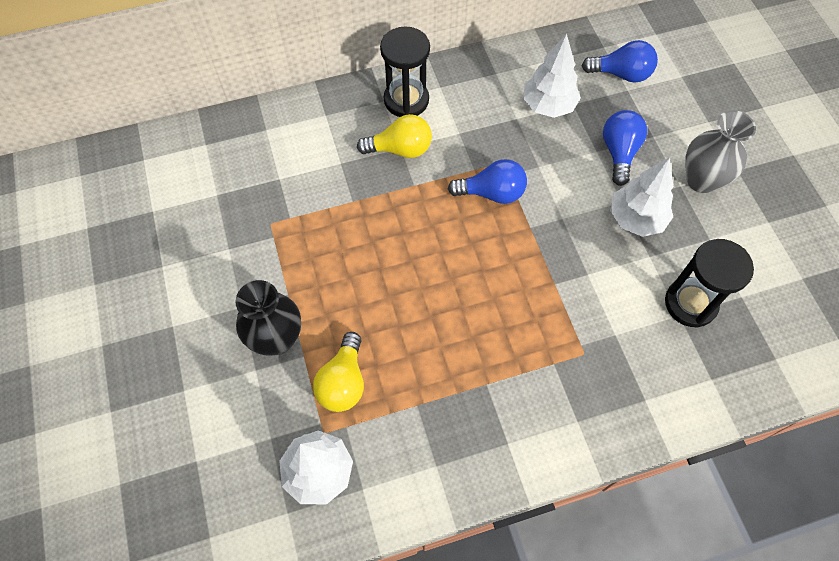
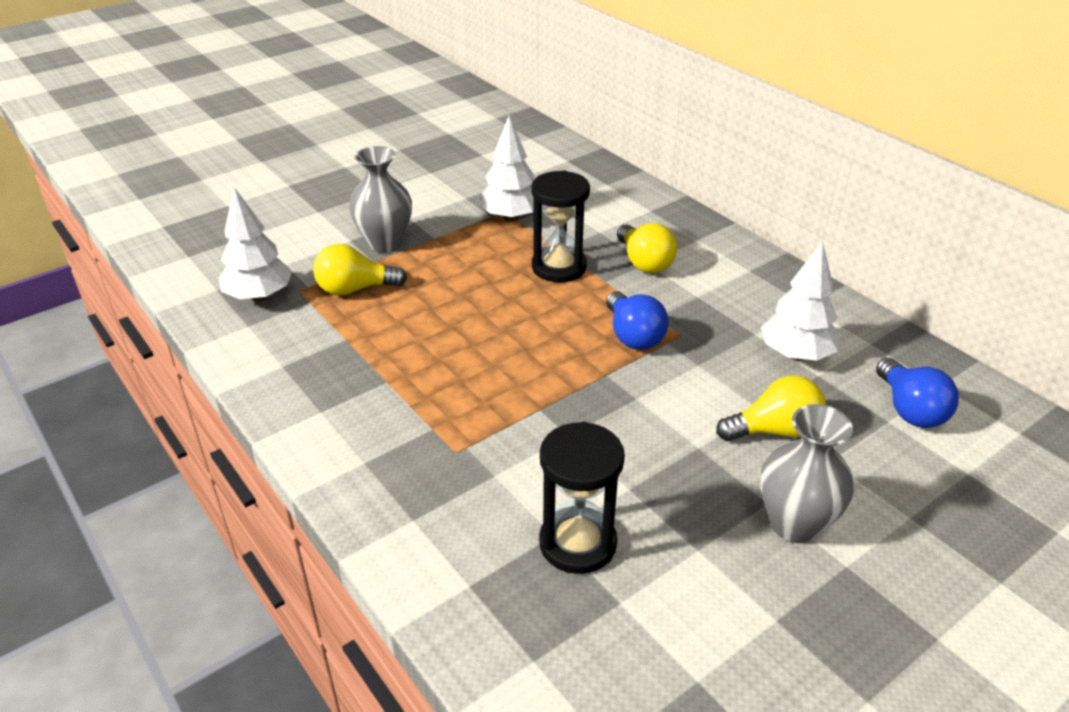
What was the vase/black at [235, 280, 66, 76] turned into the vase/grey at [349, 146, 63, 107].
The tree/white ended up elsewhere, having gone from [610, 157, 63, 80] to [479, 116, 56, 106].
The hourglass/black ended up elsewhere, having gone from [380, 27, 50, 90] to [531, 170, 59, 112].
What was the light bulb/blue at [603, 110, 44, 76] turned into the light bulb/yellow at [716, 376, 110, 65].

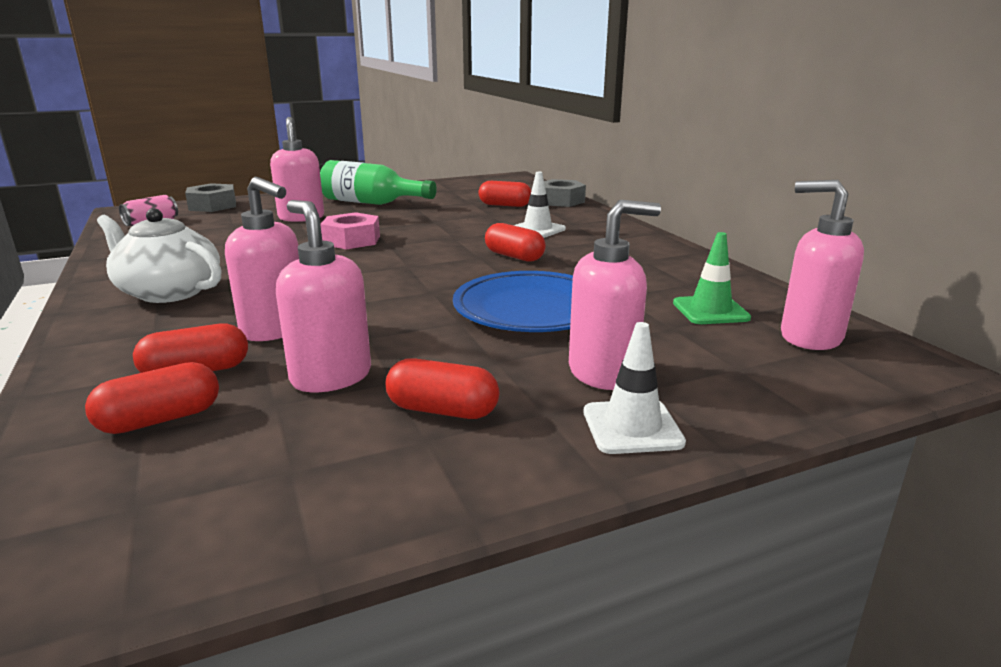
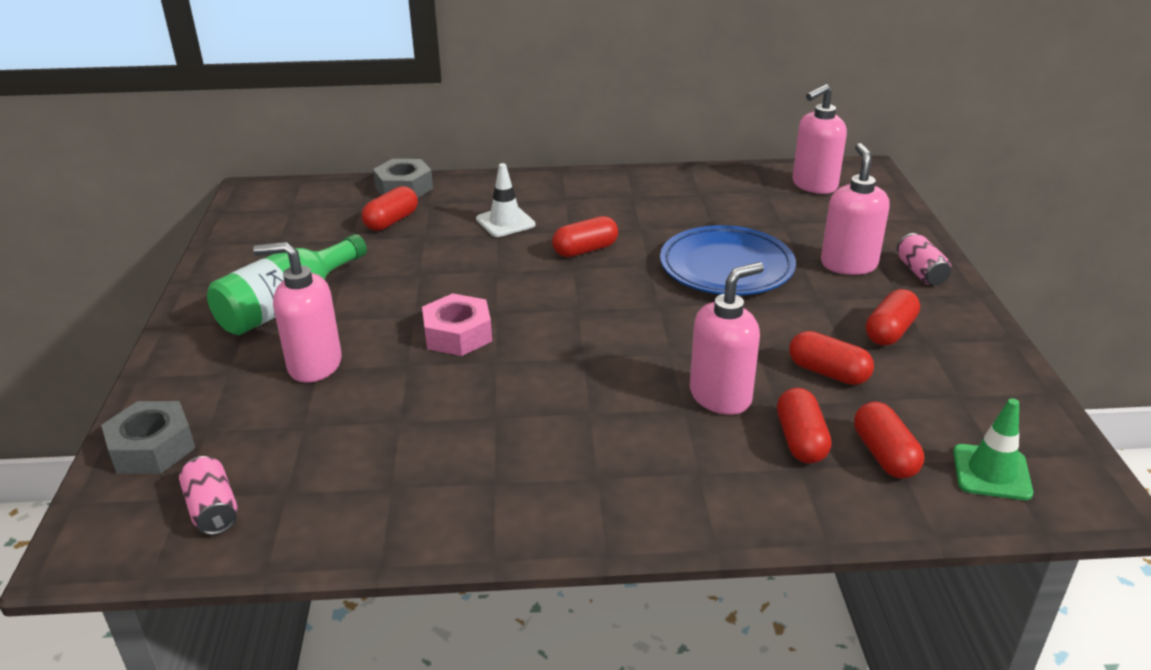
Where the soap dispenser/pink stood at [276, 200, 95, 192], the capsule/red came to stand at [789, 331, 85, 54].
Where the traffic cone/white stood at [583, 322, 103, 132], the can/pink came to stand at [897, 233, 54, 52].
The traffic cone/green ended up elsewhere, having gone from [673, 232, 78, 92] to [953, 398, 80, 102].
The second view lost the teapot/white at [97, 208, 125, 95].

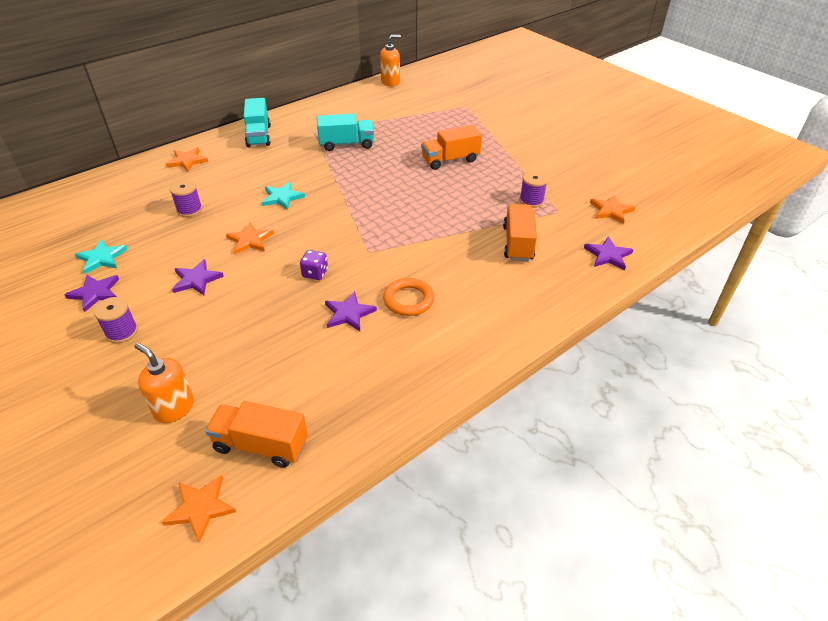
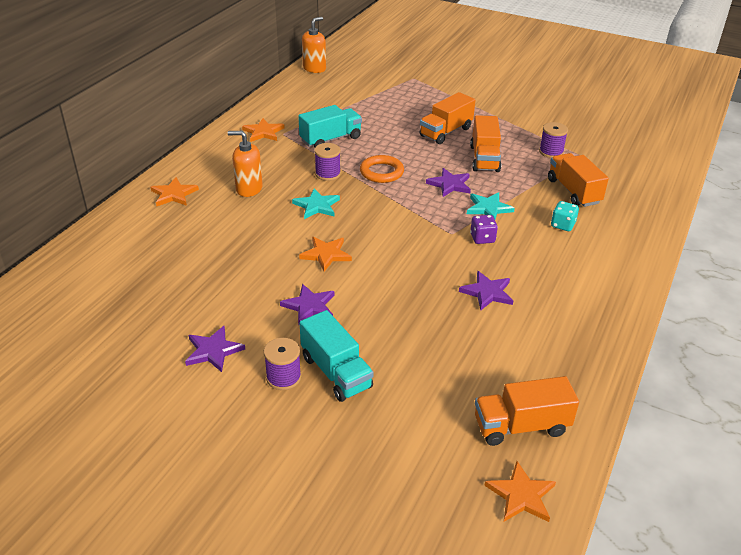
The soap dispenser/orange ended up elsewhere, having gone from [134, 343, 60, 80] to [228, 131, 35, 66].
The star/orange ended up elsewhere, having gone from [590, 195, 45, 29] to [242, 118, 43, 24].
The truck/turquoise ended up elsewhere, having gone from [243, 98, 28, 49] to [300, 310, 74, 92].
The spool/purple ended up elsewhere, having gone from [169, 180, 33, 37] to [314, 143, 27, 38].
The ring/orange ended up elsewhere, having gone from [383, 278, 51, 38] to [360, 155, 44, 28].
The star/purple ended up elsewhere, having gone from [584, 237, 49, 33] to [426, 168, 45, 29].
The star/turquoise ended up elsewhere, having gone from [75, 239, 52, 35] to [467, 192, 48, 27].
The second view gained the truck/orange at [470, 115, 31, 57].
The dice/purple ended up elsewhere, having gone from [300, 250, 28, 30] to [470, 215, 28, 29].
The second view gained the dice/turquoise at [551, 201, 28, 30].

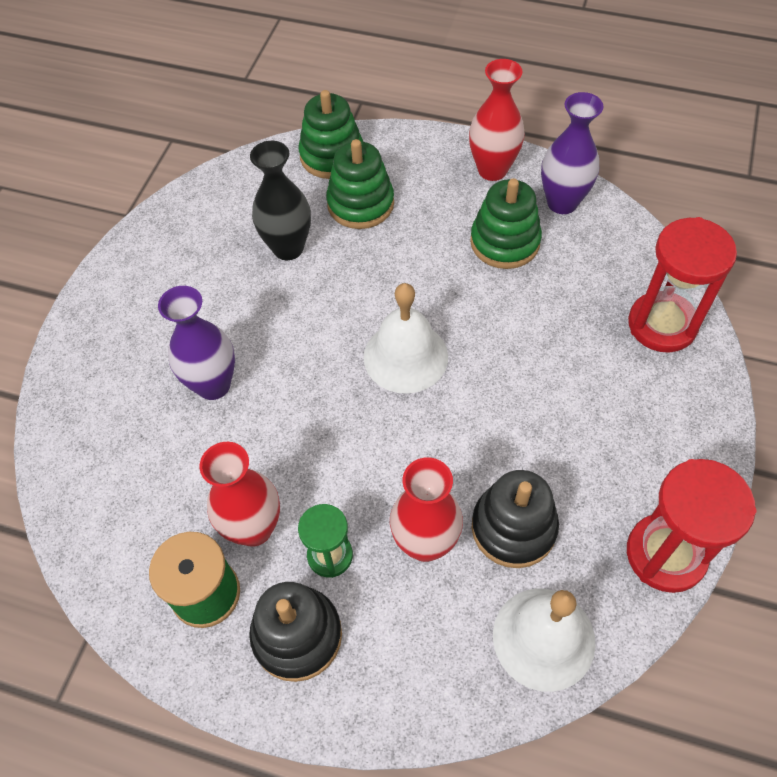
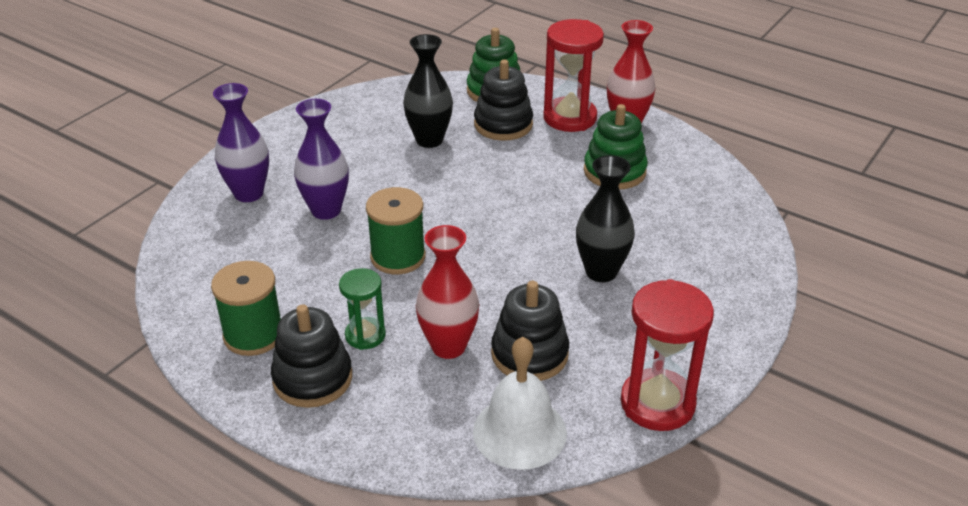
The vase/purple ended up elsewhere, having gone from [541, 92, 62, 122] to [213, 83, 56, 119].
The second view gained the spool/green at [366, 187, 60, 87].
What was the stacking toy/green at [326, 139, 68, 90] turned into the stacking toy/black at [474, 59, 59, 82].
The hourglass/red ended up elsewhere, having gone from [628, 217, 109, 136] to [543, 19, 61, 113].
The second view gained the vase/black at [576, 155, 59, 127].
The second view lost the vase/red at [199, 442, 81, 105].
The second view lost the bell/white at [364, 283, 84, 111].

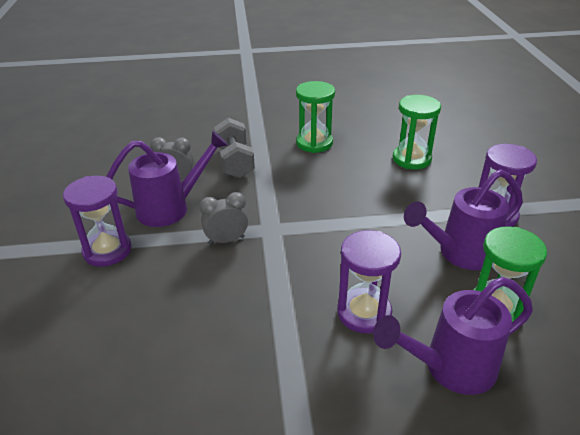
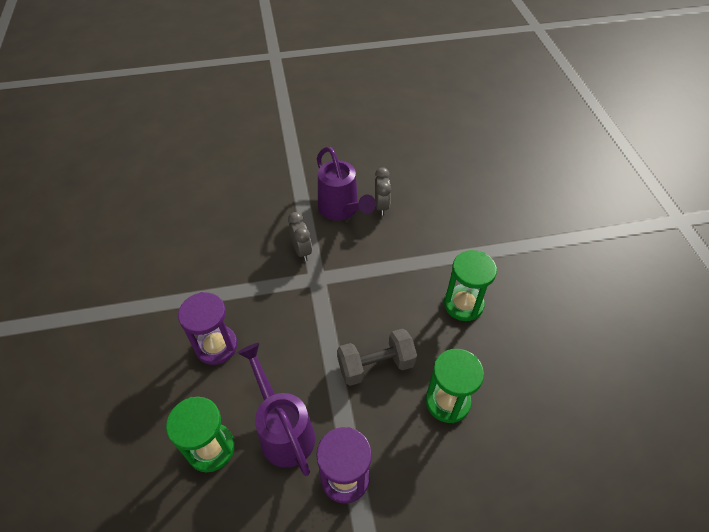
The dumbbell/grey ended up elsewhere, having gone from [214, 118, 41, 60] to [337, 329, 80, 57].
The second view lost the hourglass/purple at [63, 176, 68, 91].
The second view lost the watering can/purple at [373, 277, 160, 118].

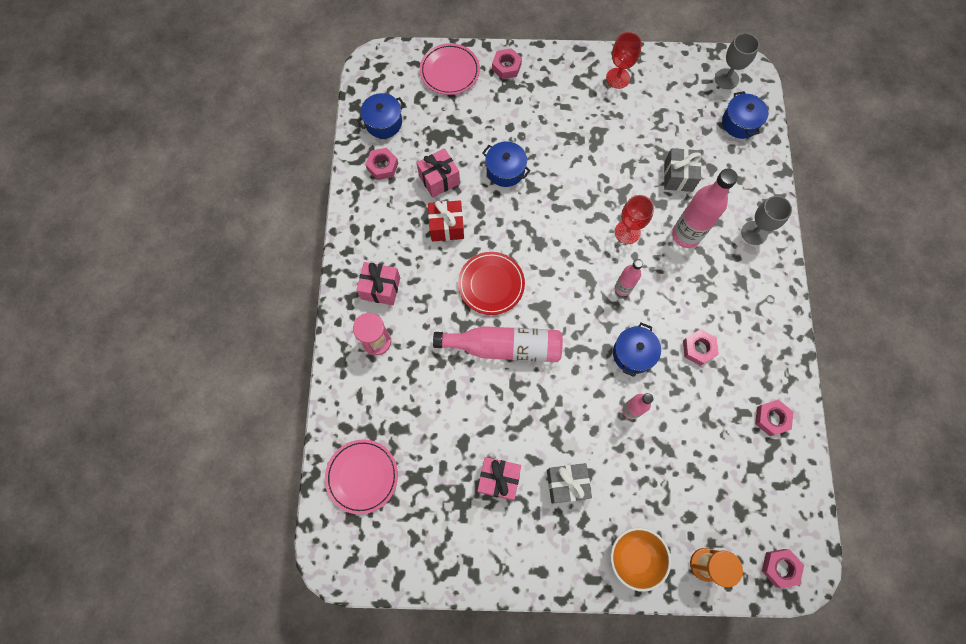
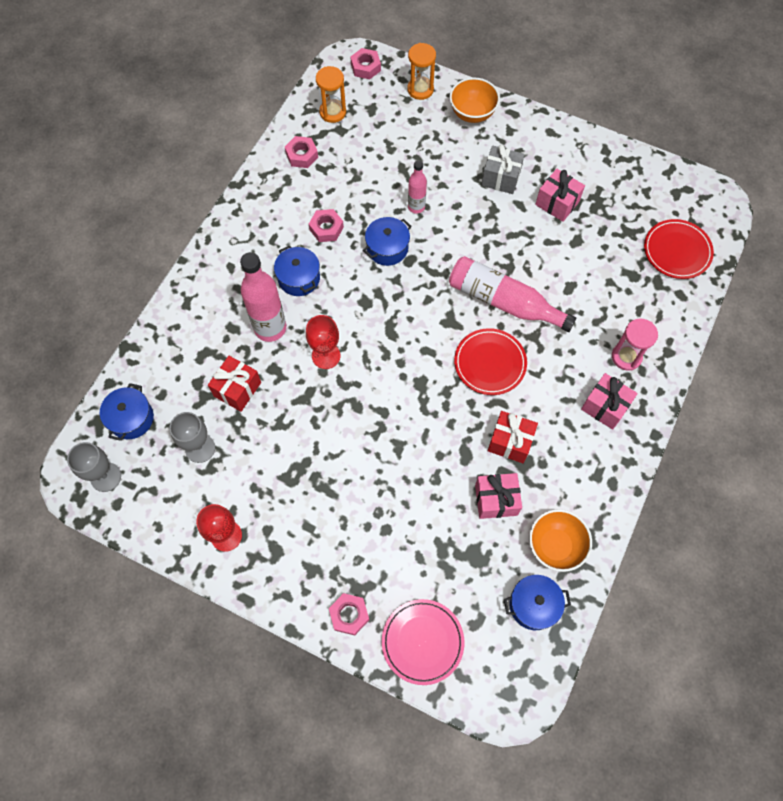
The goblet/grey ended up elsewhere, having gone from [741, 196, 51, 49] to [169, 412, 46, 51].
What was the gift/grey at [664, 148, 38, 44] turned into the gift/red at [208, 356, 53, 56].
The pot/blue ended up elsewhere, having gone from [482, 141, 49, 46] to [274, 245, 46, 51].
The second view gained the hourglass/orange at [316, 66, 30, 57].
Where the nut/pink stood at [365, 148, 33, 32], the bowl/orange came to stand at [529, 509, 63, 63].
What was the plate/pink at [325, 439, 73, 75] turned into the plate/red at [644, 219, 70, 60].
The second view lost the bottle/pink at [615, 259, 28, 37].

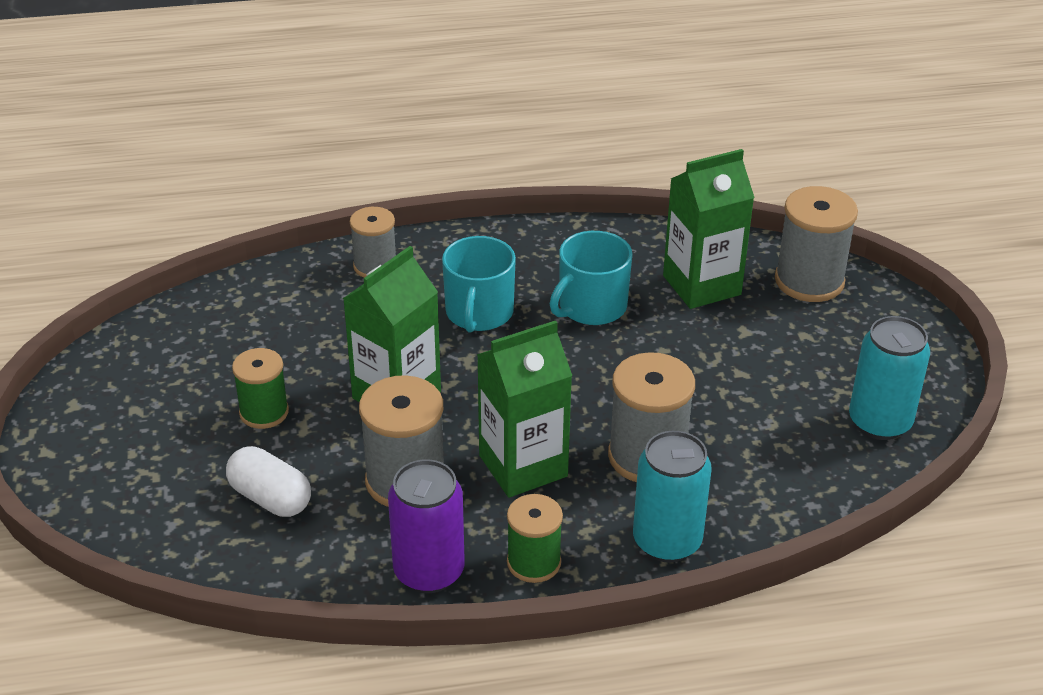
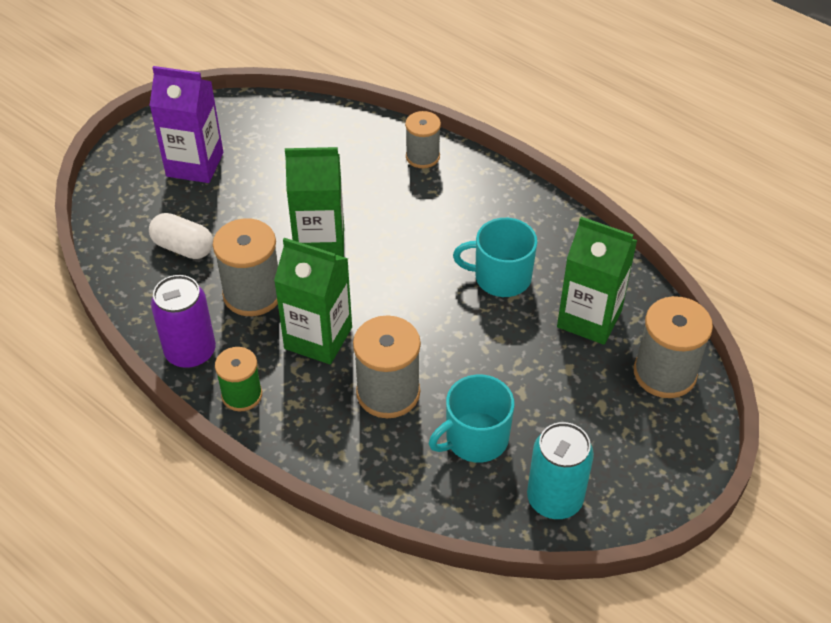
The capsule/white at [226, 446, 85, 71] ended up facing another way, 60 degrees counterclockwise from before.
The second view gained the carton/purple at [150, 66, 73, 117].
The mug/turquoise ended up elsewhere, having gone from [442, 236, 74, 97] to [429, 375, 85, 88].
The second view lost the spool/green at [232, 348, 57, 81].
The second view lost the can/turquoise at [633, 431, 79, 131].

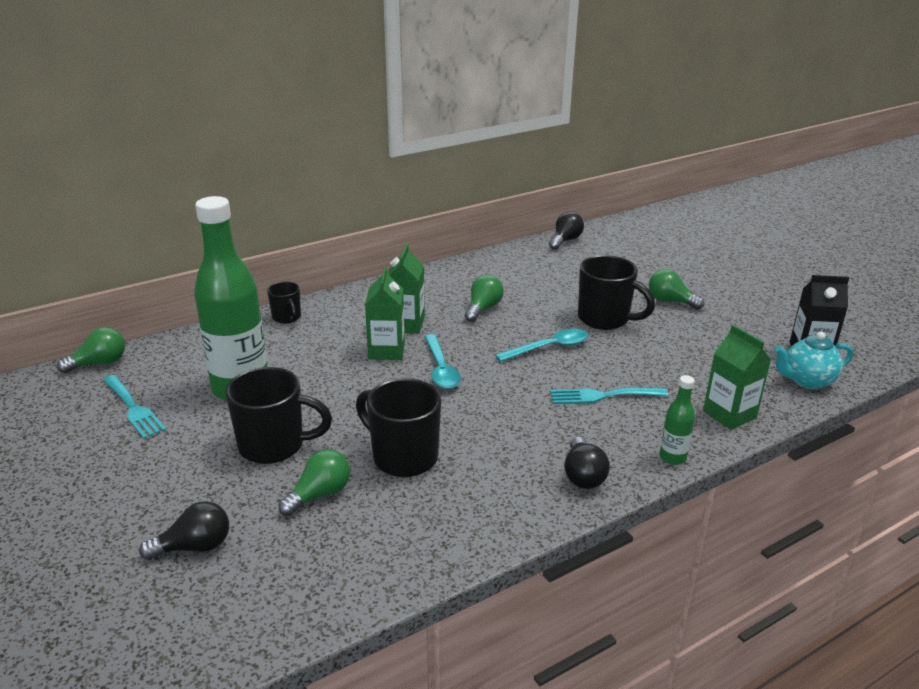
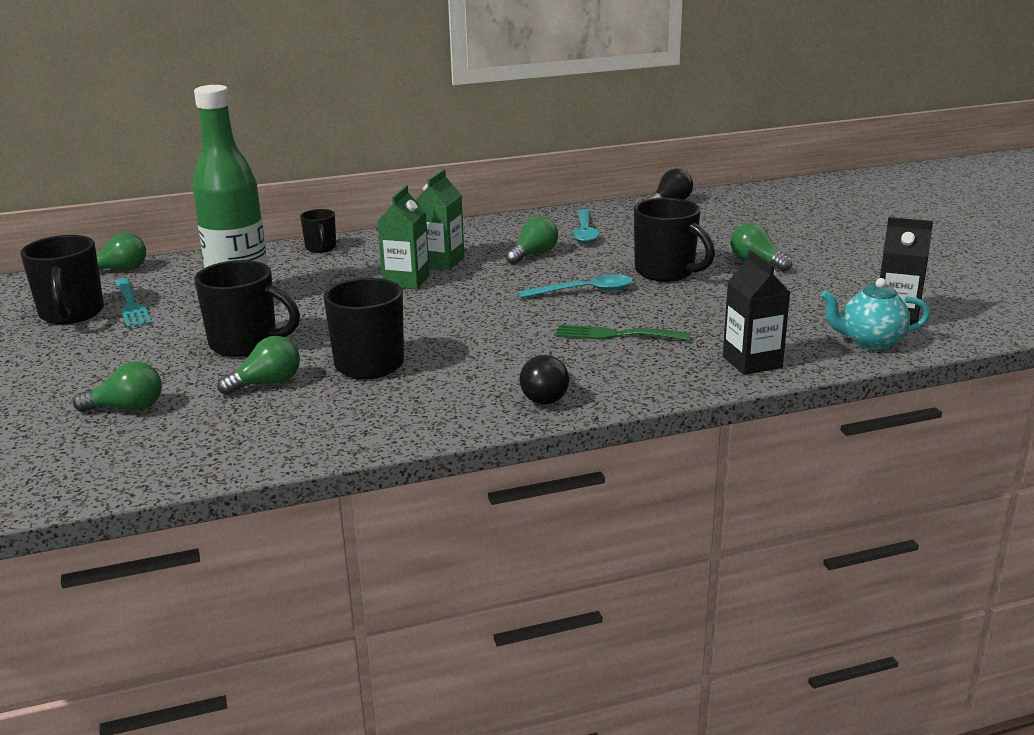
The second view gained the mug/black at [20, 235, 84, 89].
What was the light bulb/black at [139, 501, 90, 59] turned into the light bulb/green at [73, 361, 89, 51].
What was the fork/turquoise at [550, 387, 118, 17] turned into the fork/green at [556, 325, 135, 16].
The spoon/turquoise ended up elsewhere, having gone from [425, 334, 36, 55] to [571, 209, 28, 34].
What was the carton/green at [703, 325, 68, 105] turned into the carton/black at [723, 250, 67, 125].
The second view lost the bottle/green at [660, 375, 35, 90].

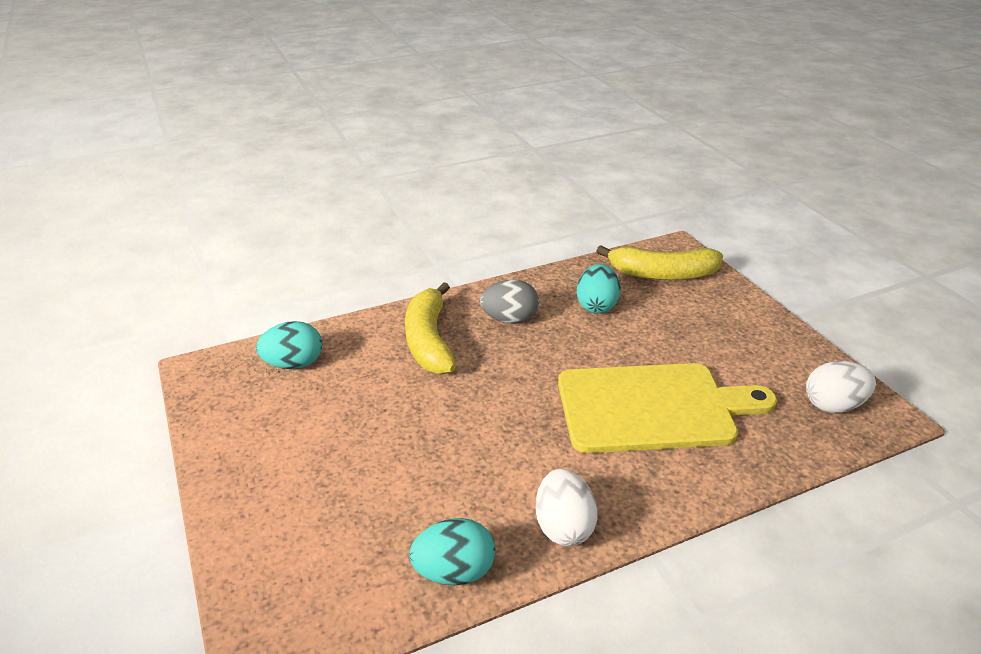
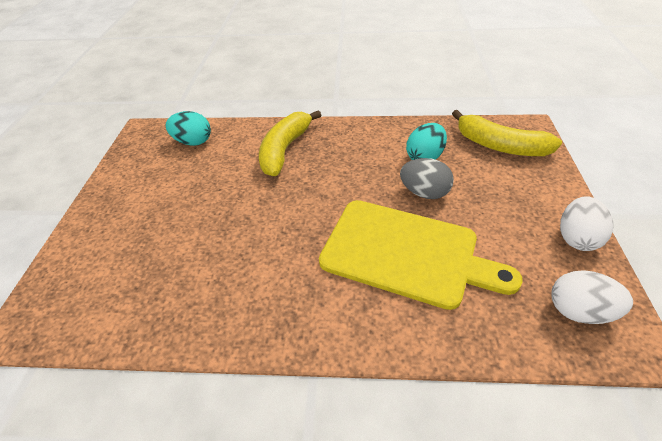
The egg/grey ended up elsewhere, having gone from [480, 279, 59, 45] to [400, 158, 54, 41].
The egg/white ended up elsewhere, having gone from [536, 469, 62, 77] to [560, 196, 53, 55].
The second view lost the egg/turquoise at [409, 518, 86, 68].

